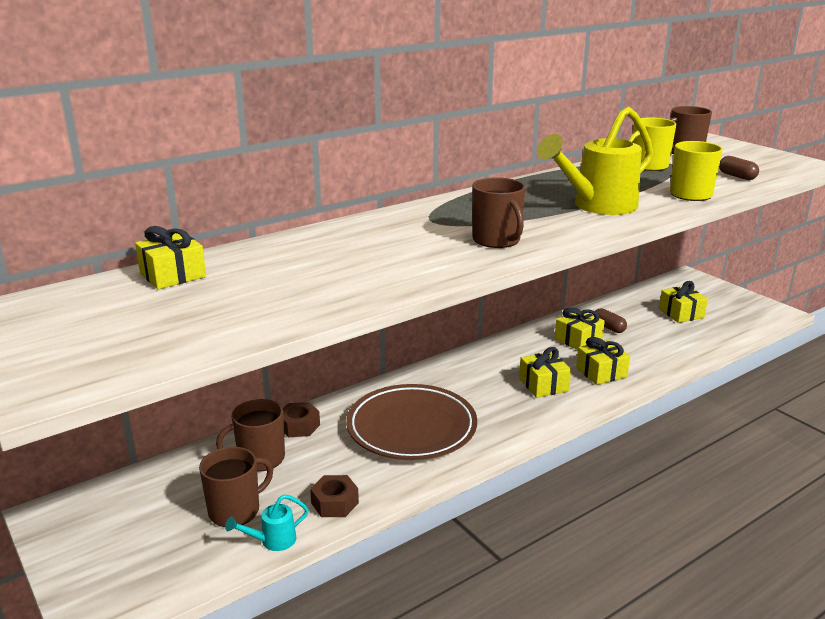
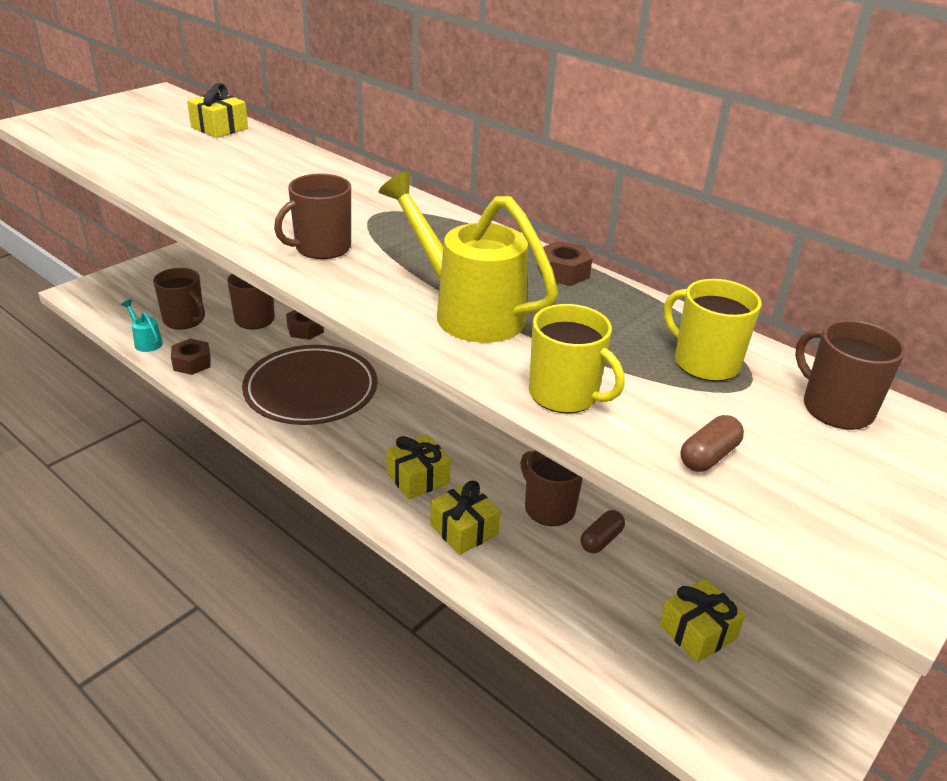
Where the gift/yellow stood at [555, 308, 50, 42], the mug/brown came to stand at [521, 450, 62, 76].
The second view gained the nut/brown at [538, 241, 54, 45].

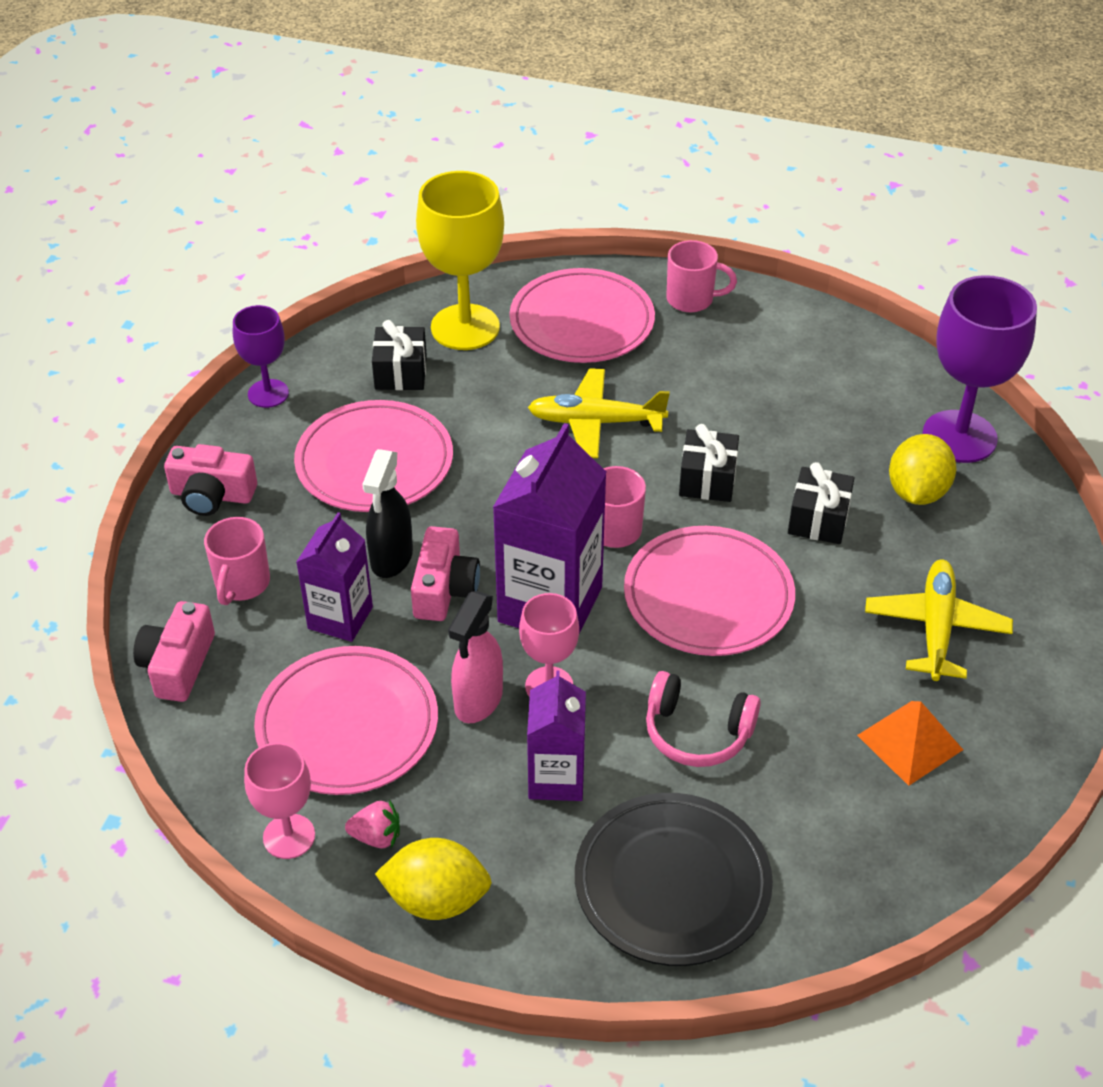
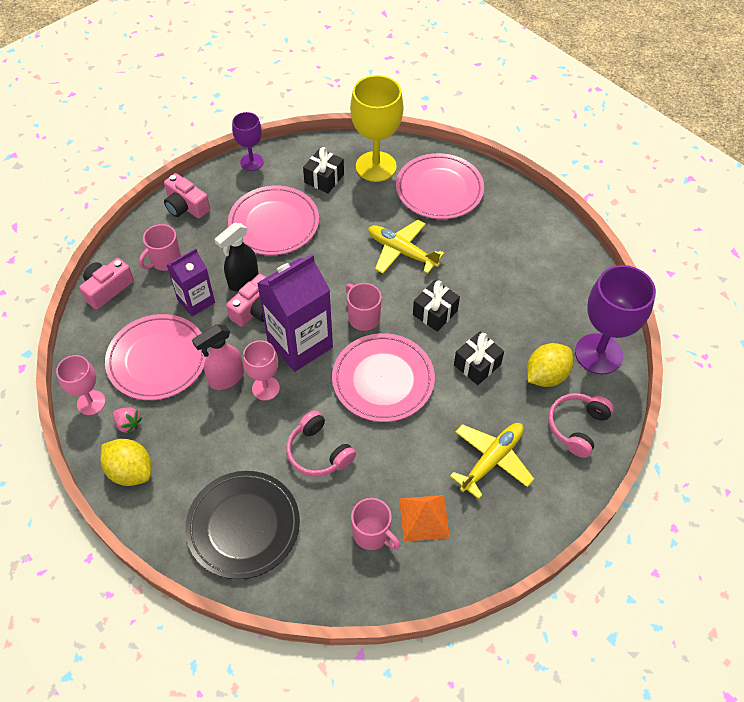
The mug/pink ended up elsewhere, having gone from [666, 240, 71, 72] to [351, 498, 49, 52].
The second view gained the headphones/pink at [548, 393, 66, 65].
The second view lost the carton/purple at [527, 670, 59, 131].

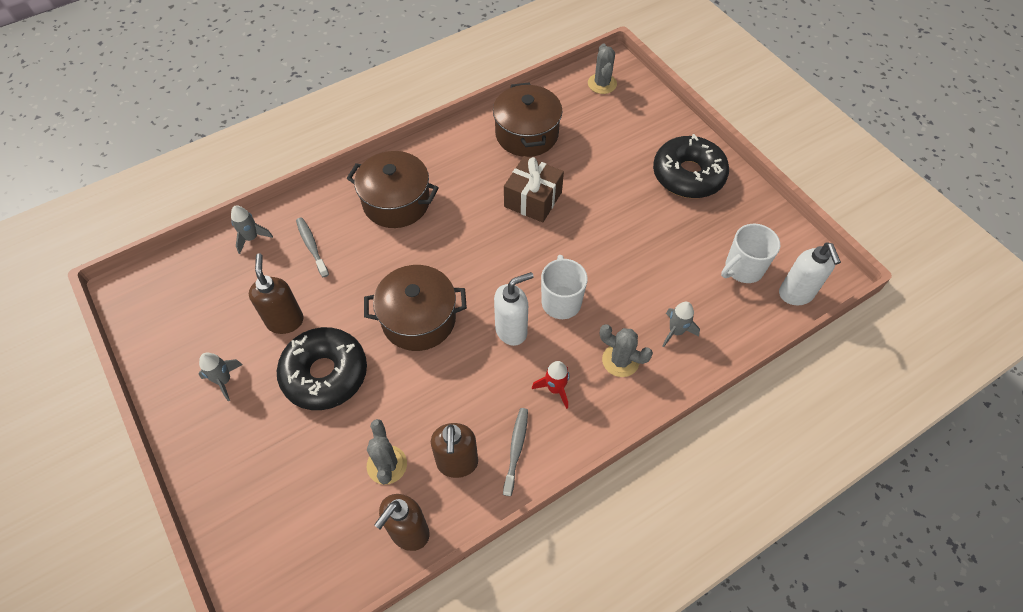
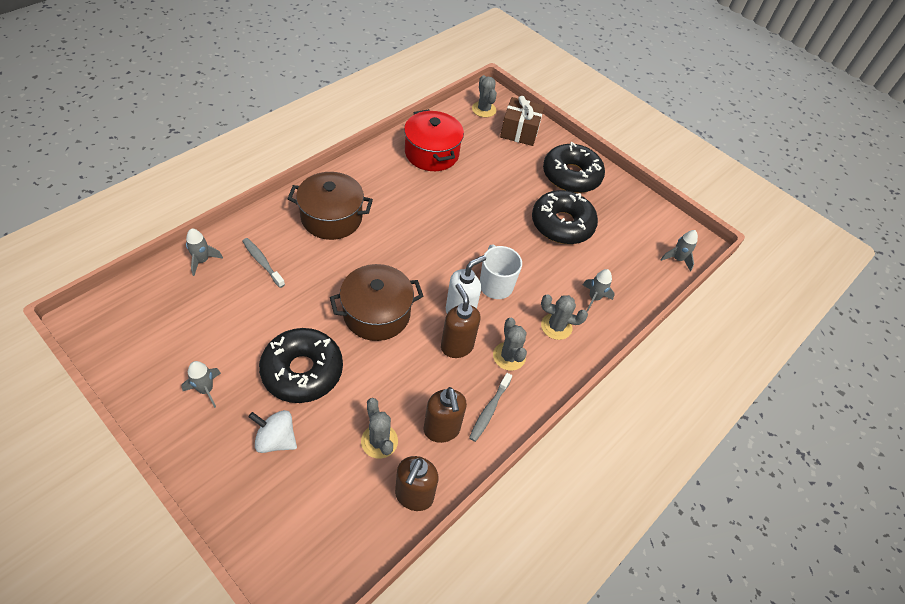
The second view gained the spinning top/white at [248, 410, 49, 43].
What was the pot/brown at [493, 82, 69, 75] turned into the pot/red at [404, 109, 60, 62].
The soap dispenser/brown ended up elsewhere, having gone from [249, 253, 54, 81] to [441, 283, 39, 75].
The toothbrush/grey at [503, 408, 25, 88] ended up facing another way, 150 degrees counterclockwise from before.
Where the rocket/red stood at [532, 361, 37, 48], the cactus/grey came to stand at [493, 318, 34, 53].
The gift/brown ended up elsewhere, having gone from [504, 156, 60, 67] to [500, 96, 44, 50].
The second view gained the donut/black at [532, 190, 66, 54].
Where the soap dispenser/white stood at [779, 242, 62, 63], the rocket/grey came to stand at [660, 230, 38, 42].
The second view lost the mug/white at [721, 224, 59, 59].

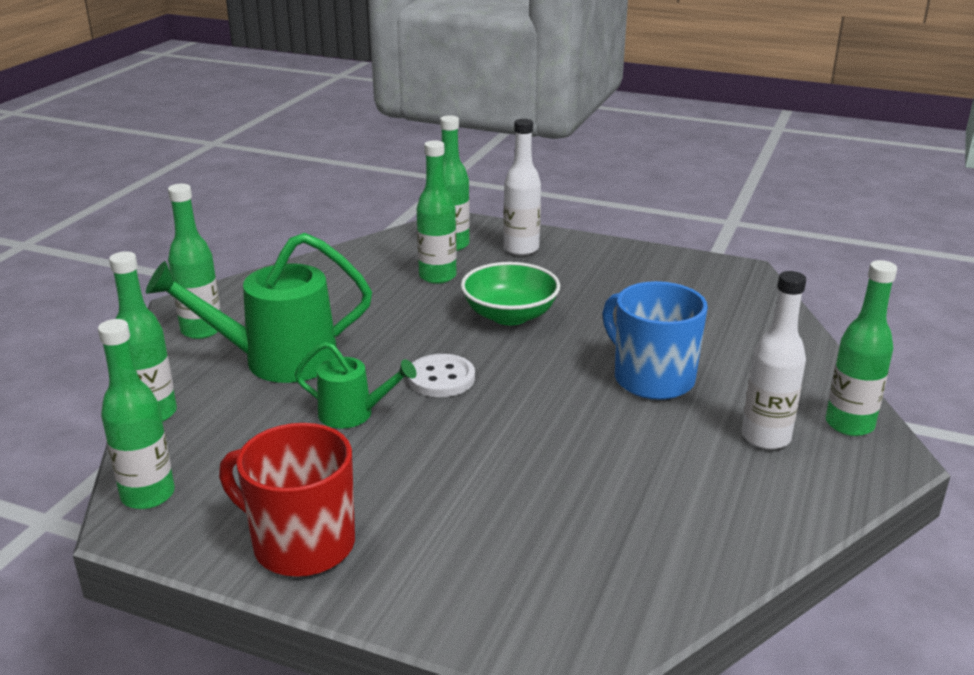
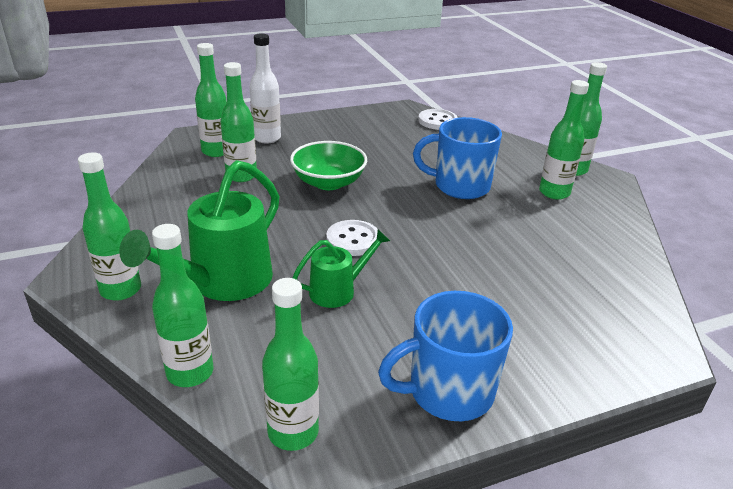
What was the mug/red at [219, 423, 136, 154] turned into the mug/blue at [378, 291, 135, 130].
The second view gained the button/white at [418, 109, 40, 21].
What was the bottle/white at [742, 271, 64, 179] turned into the bottle/green at [539, 80, 50, 120].

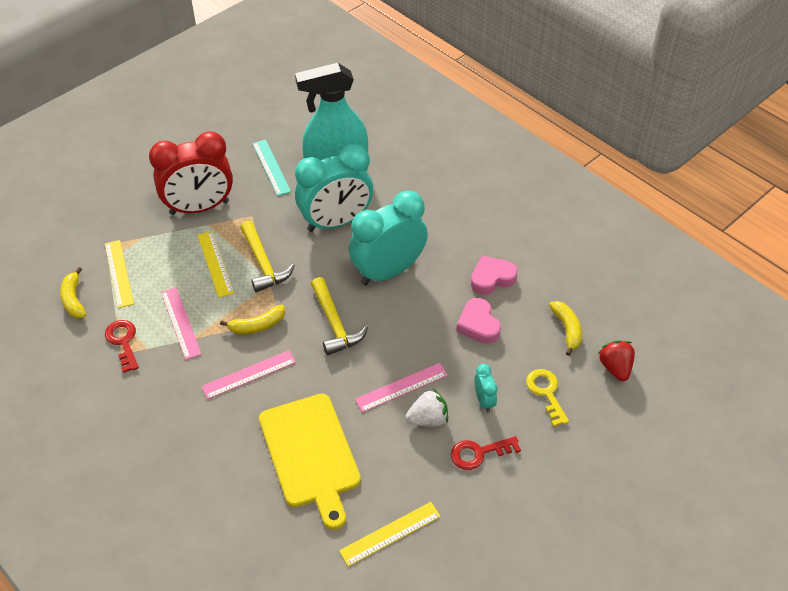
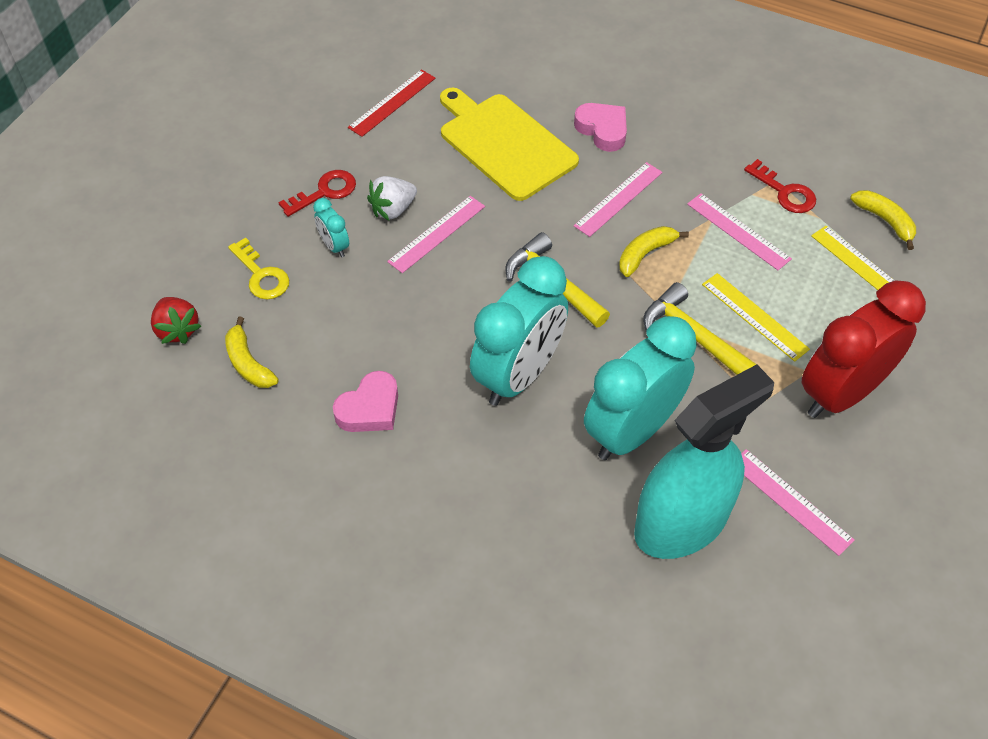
What was the ruler/yellow at [339, 502, 102, 65] turned into the ruler/red at [348, 69, 87, 68].
The heart/pink ended up elsewhere, having gone from [456, 298, 45, 46] to [574, 103, 53, 49].
What was the ruler/turquoise at [252, 139, 39, 57] turned into the ruler/pink at [741, 449, 114, 107].

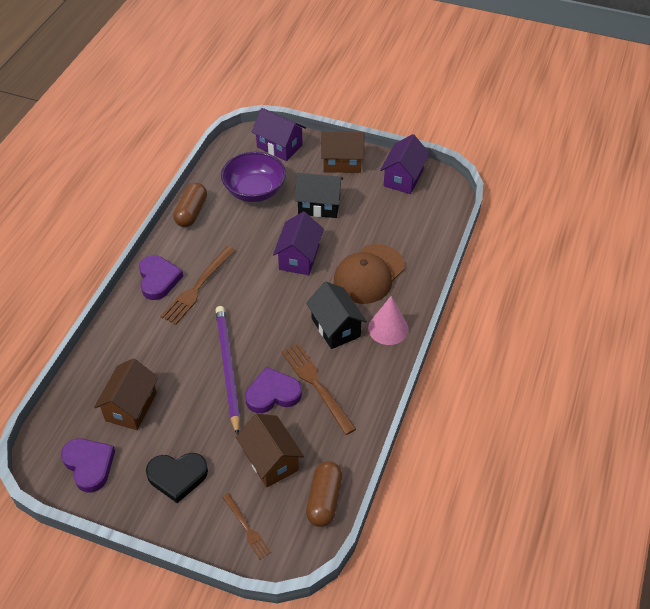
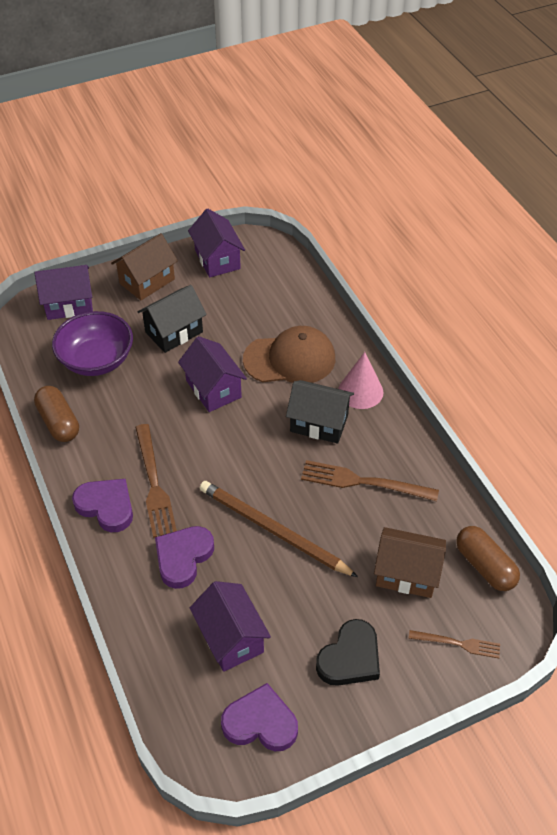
The heart/purple ended up elsewhere, having gone from [245, 367, 57, 46] to [155, 526, 59, 63].
What was the house/brown at [94, 358, 64, 72] turned into the house/purple at [190, 581, 81, 91].
What was the pencil/purple at [216, 306, 24, 129] turned into the pencil/brown at [200, 481, 158, 96].
The cap/brown at [334, 244, 71, 60] ended up facing another way, 90 degrees counterclockwise from before.

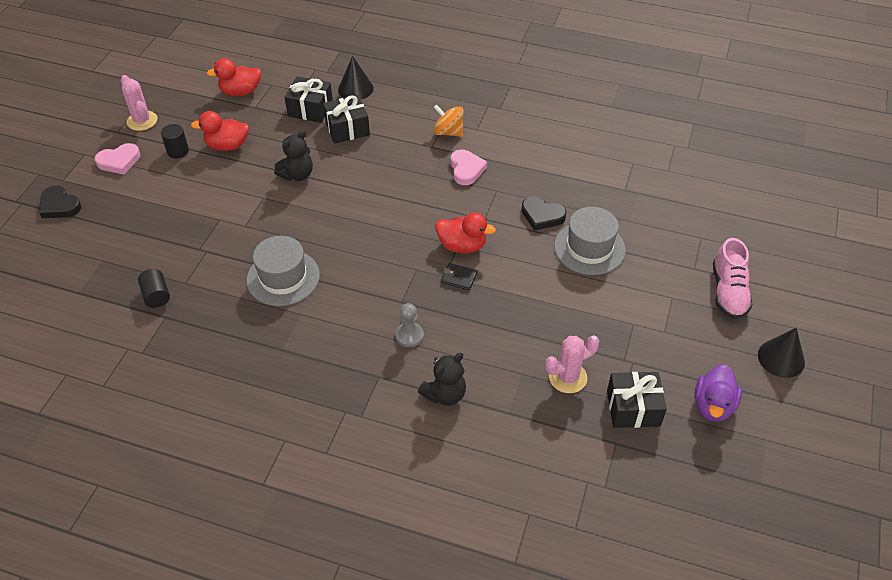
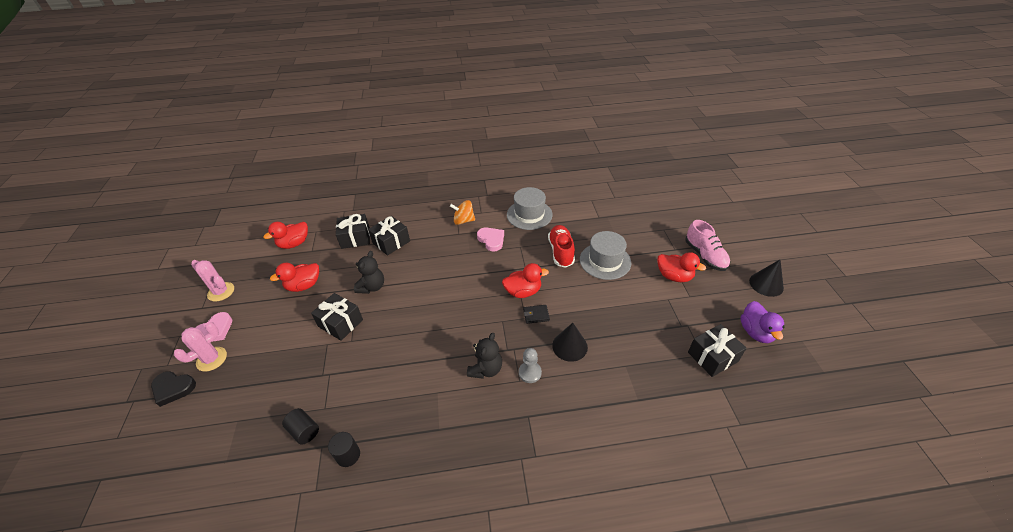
The cactus/pink ended up elsewhere, having gone from [545, 336, 55, 57] to [174, 322, 53, 49].
The second view gained the gift/black at [311, 293, 52, 48].
The cylinder/black ended up elsewhere, having gone from [161, 124, 28, 34] to [328, 432, 32, 35].
The teddy bear/black ended up elsewhere, having gone from [418, 353, 48, 53] to [467, 333, 35, 46].
The hat/grey ended up elsewhere, having gone from [246, 236, 74, 70] to [507, 187, 46, 43].
Where the heart/black stood at [522, 196, 44, 35], the shoe/red came to stand at [548, 225, 27, 43].
The cone/black ended up elsewhere, having gone from [338, 56, 36, 44] to [552, 323, 36, 39].
The second view gained the duck/red at [657, 252, 49, 30].

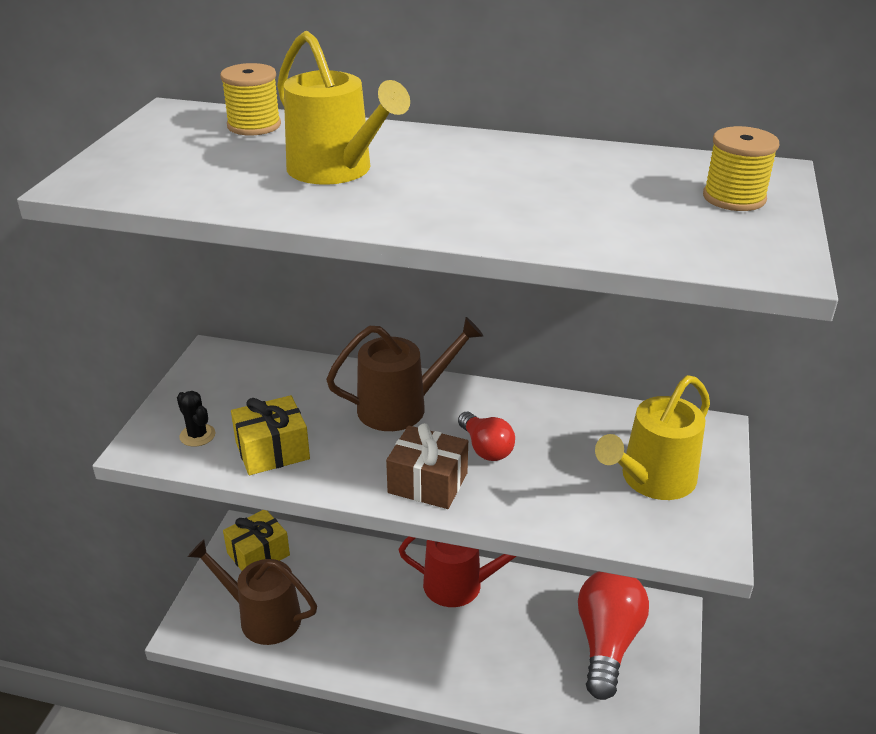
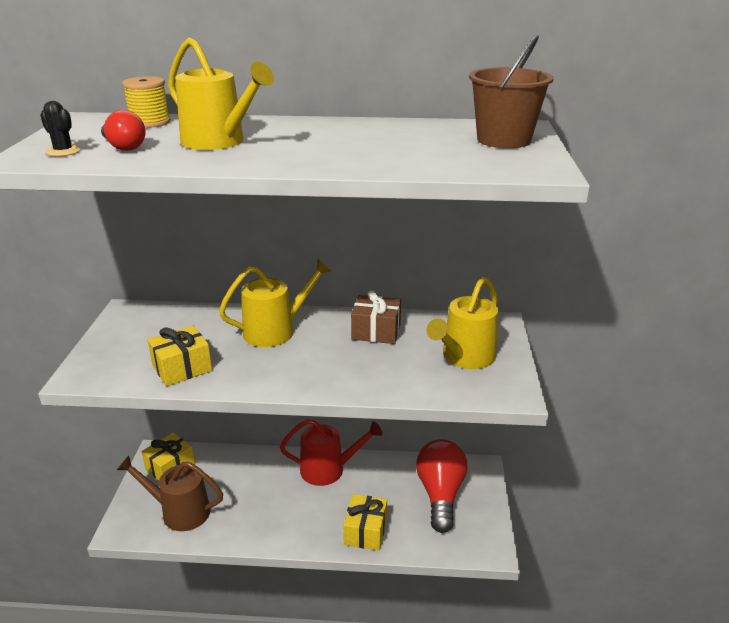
The cactus/black ended up elsewhere, having gone from [177, 391, 38, 56] to [40, 101, 41, 55].
The light bulb/red ended up elsewhere, having gone from [458, 412, 57, 49] to [101, 110, 45, 41].
What was the watering can/brown at [326, 317, 157, 114] turned into the watering can/yellow at [219, 259, 112, 88].
The second view gained the gift/yellow at [343, 494, 44, 57].
The gift/brown ended up elsewhere, having gone from [386, 423, 82, 86] to [351, 290, 50, 54].
Where the spool/yellow stood at [703, 126, 76, 85], the bucket/brown came to stand at [469, 35, 85, 113].

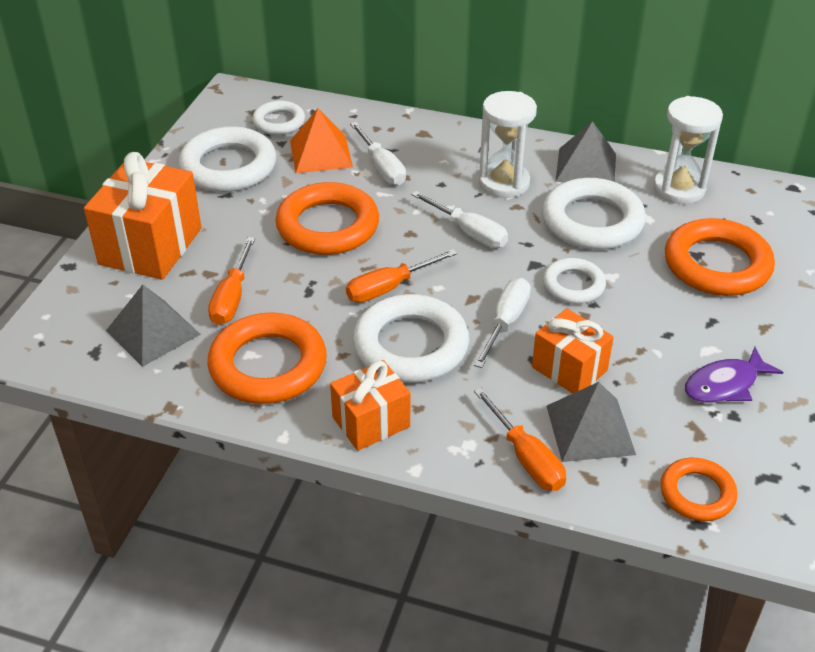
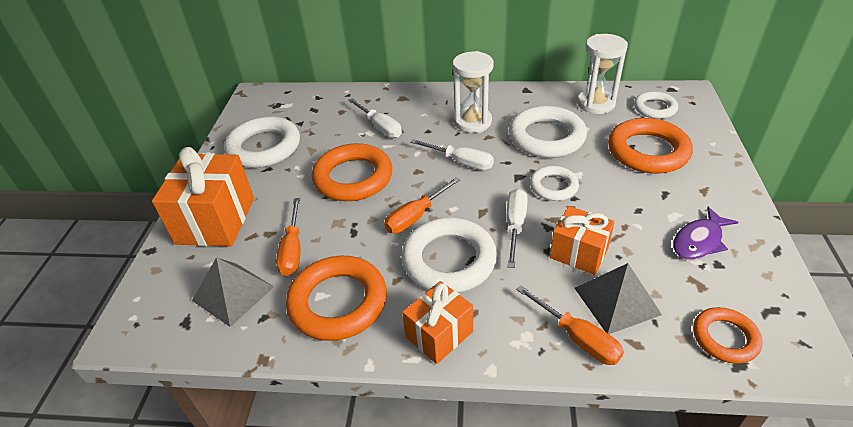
The ring/white ended up elsewhere, having gone from [252, 100, 53, 35] to [634, 91, 44, 28].
The second view lost the pyramid/orange at [290, 108, 63, 65].
The second view lost the pyramid/grey at [555, 121, 61, 62].

